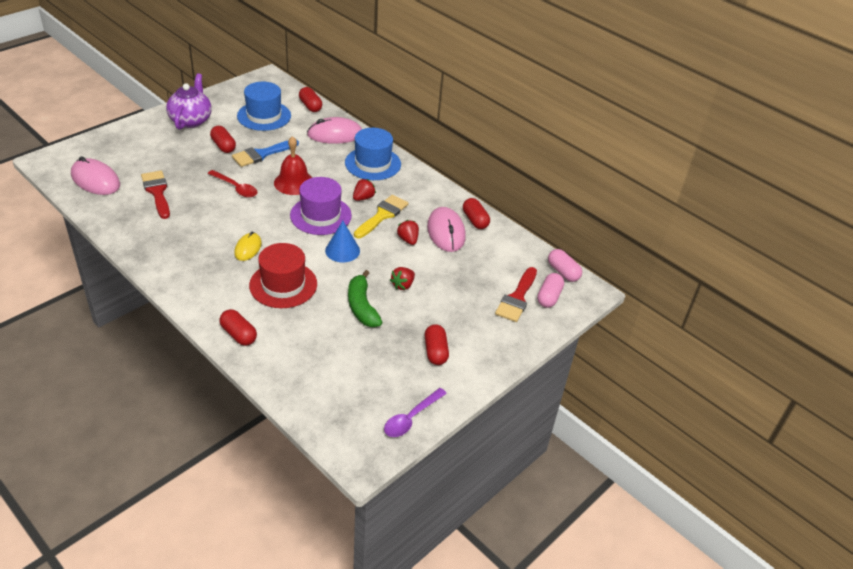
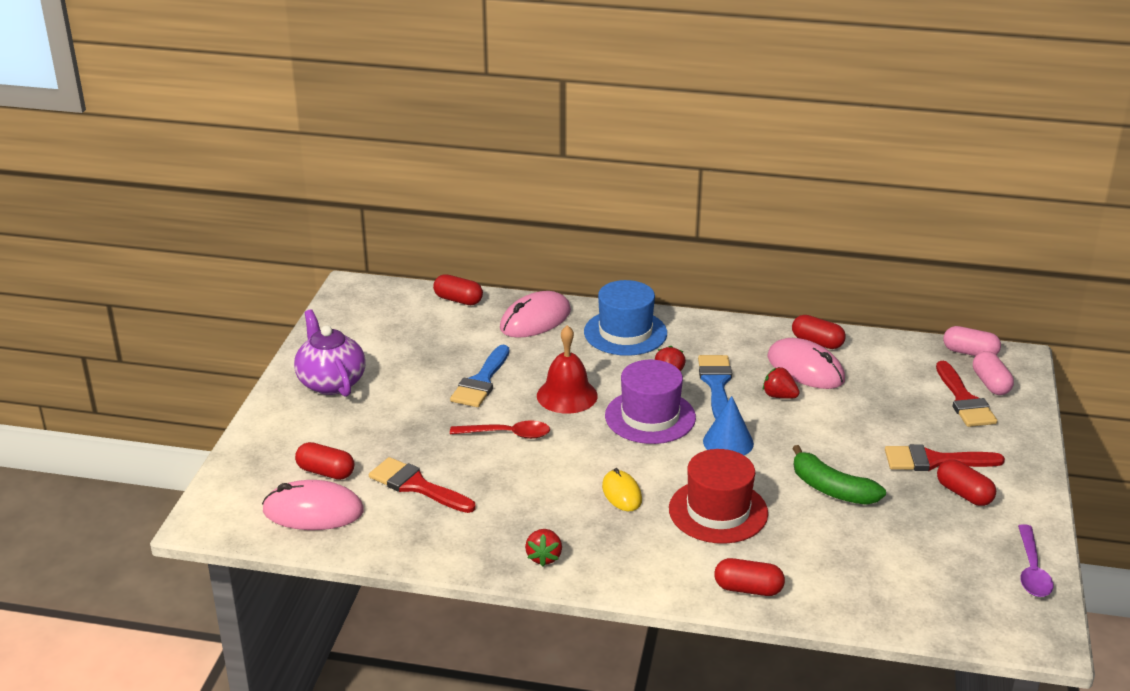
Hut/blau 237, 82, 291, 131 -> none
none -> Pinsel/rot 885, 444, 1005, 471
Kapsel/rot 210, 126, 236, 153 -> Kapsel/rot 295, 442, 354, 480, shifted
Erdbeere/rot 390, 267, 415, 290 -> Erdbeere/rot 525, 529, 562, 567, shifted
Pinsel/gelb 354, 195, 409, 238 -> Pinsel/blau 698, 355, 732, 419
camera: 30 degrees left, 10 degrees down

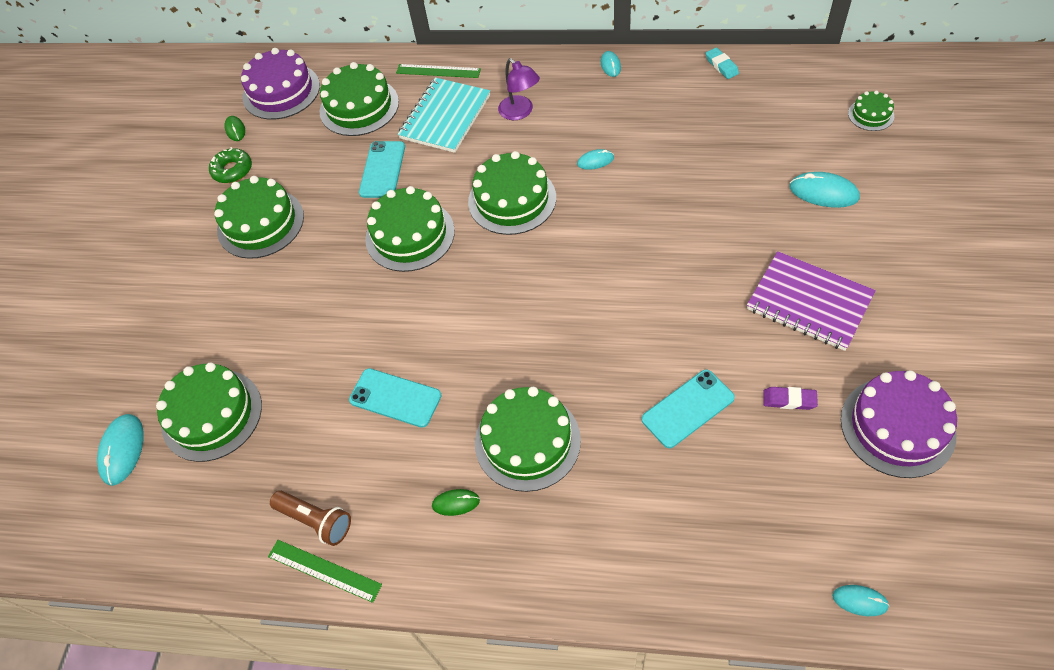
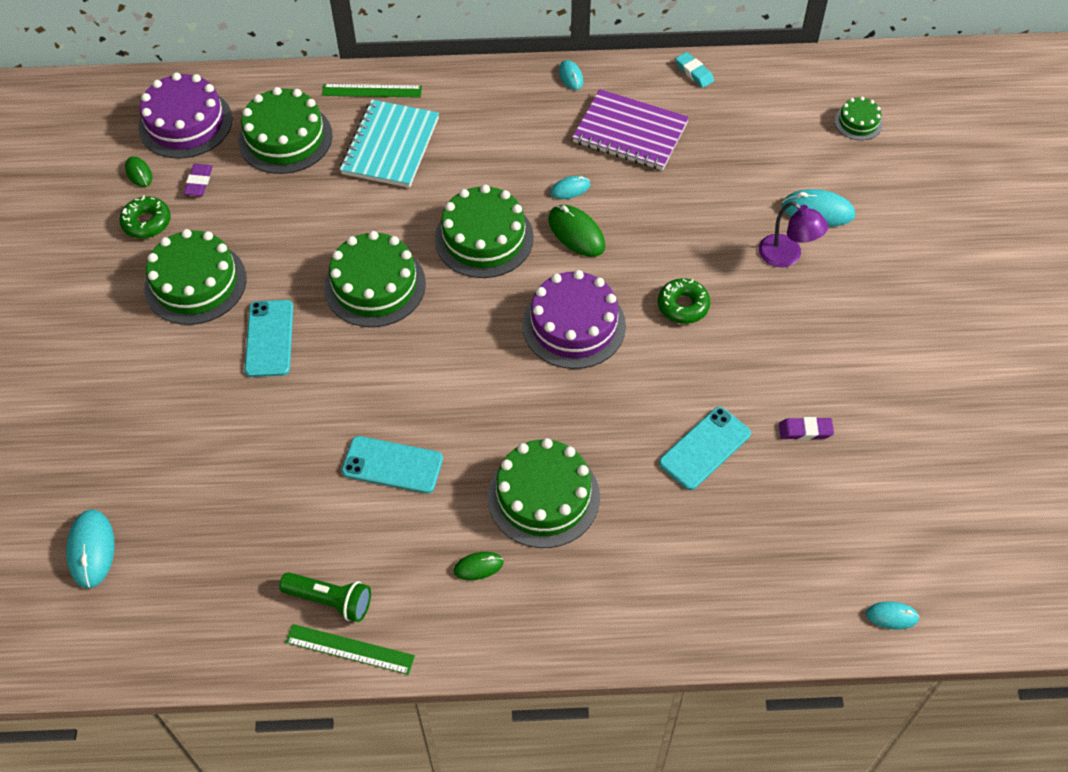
Kuchen/grün 156, 362, 262, 462 -> none
none -> Radiergummi/lila 184, 164, 213, 196
none -> Computermaus/grün 548, 205, 605, 257
none -> Donut/grün 658, 278, 710, 324
Handy/türkis 359, 141, 405, 198 -> Handy/türkis 245, 300, 293, 377, shifted
Lampe/lila 498, 58, 540, 120 -> Lampe/lila 759, 201, 828, 267, shifted
Notizbuch/lila 747, 251, 876, 351 -> Notizbuch/lila 572, 89, 689, 170, shifted
Kuchen/lila 841, 370, 957, 478 -> Kuchen/lila 522, 270, 626, 369, shifted
Taschenlampe/braun 270, 491, 351, 546 -> Taschenlampe/grün 279, 572, 371, 622
camera: 15 degrees left, 0 degrees up

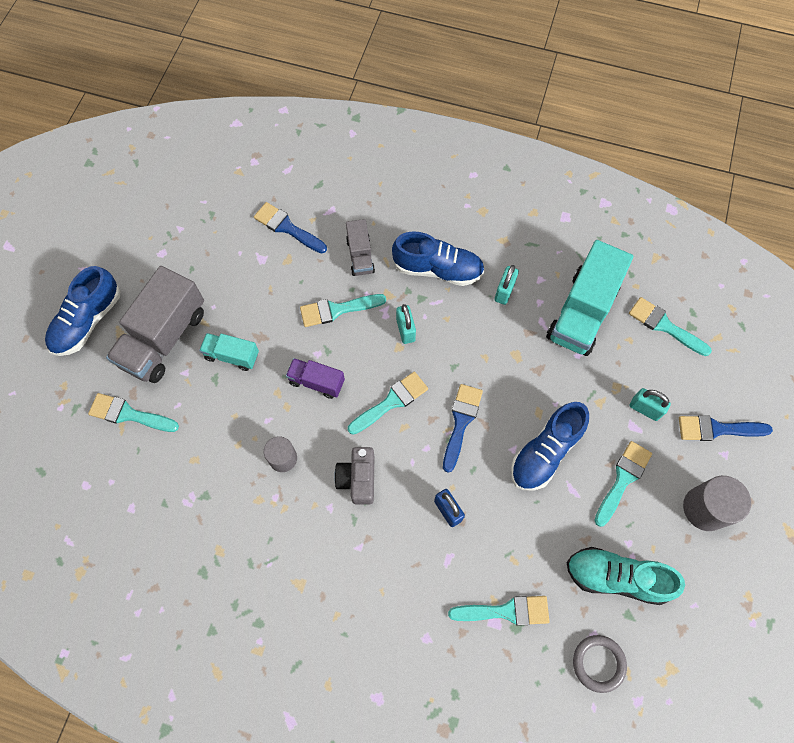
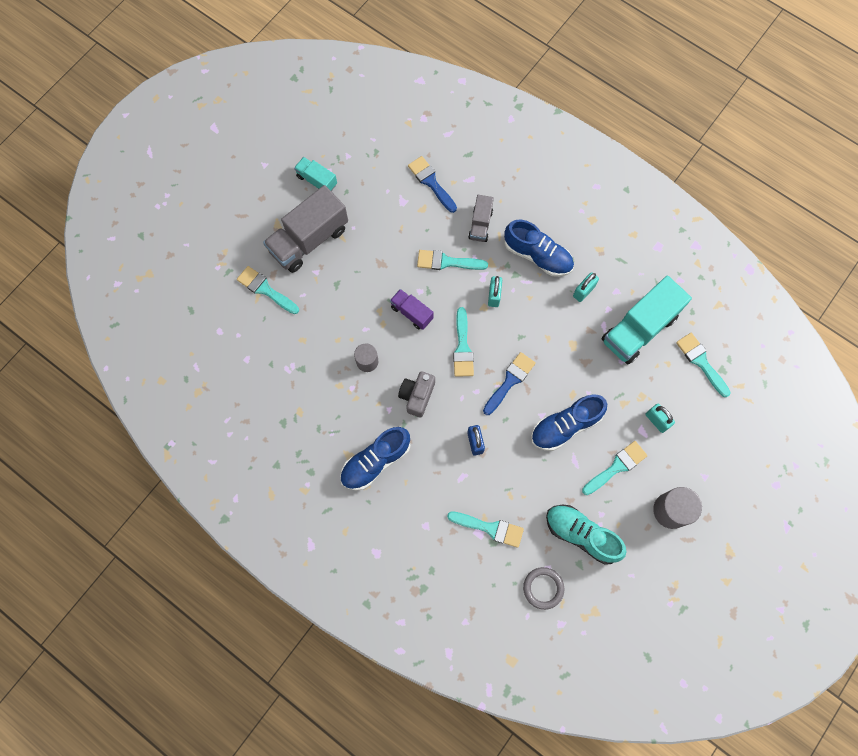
Pinsel/blau 679, 415, 773, 441 -> none
Schuh/blau 45, 266, 121, 356 -> Schuh/blau 340, 427, 411, 490, shifted
Lastwagen/türkis 199, 333, 259, 371 -> Lastwagen/türkis 294, 157, 337, 191, shifted
Pinsel/türkis 348, 371, 428, 435 -> Pinsel/türkis 453, 307, 474, 377, 105 degrees clockwise
camera: 20 degrees right, 5 degrees up

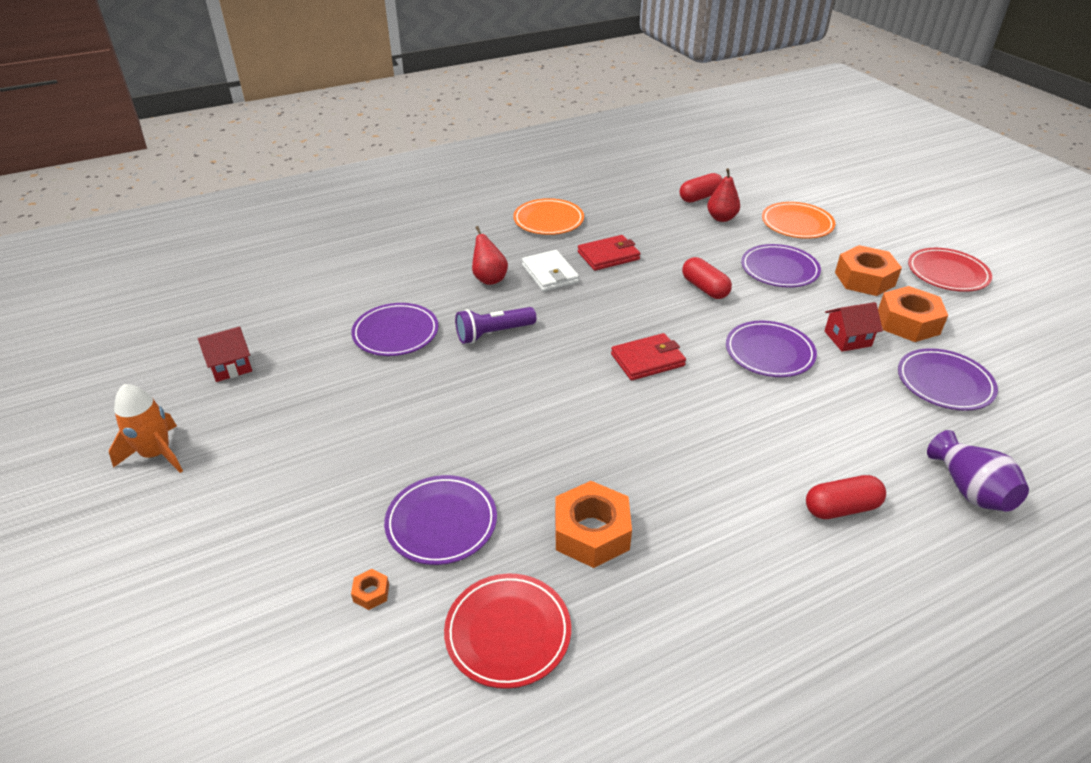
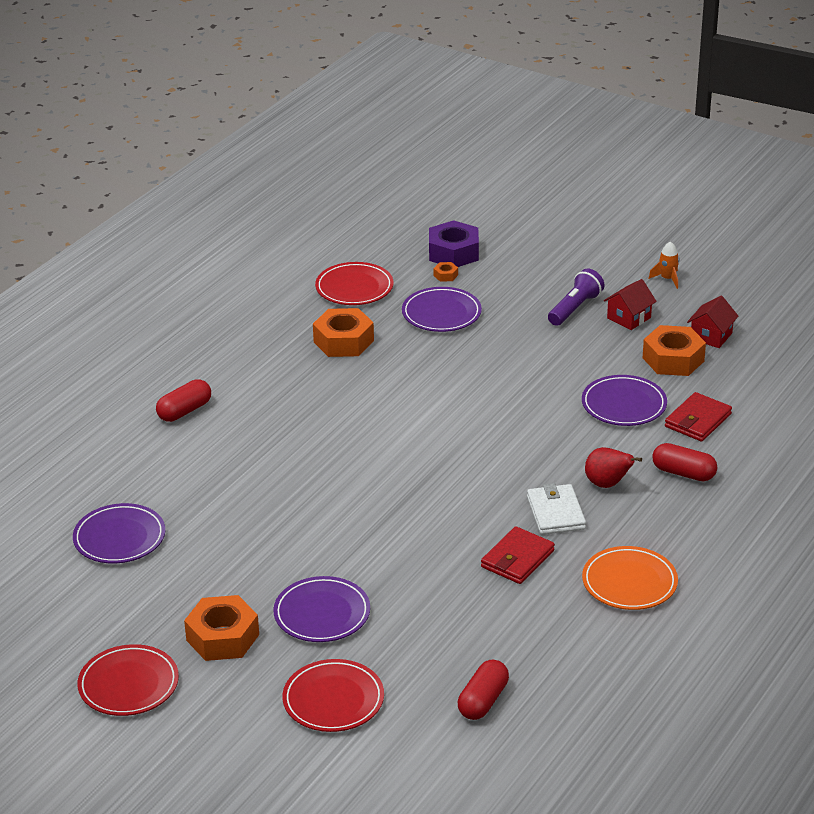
Birne/rot 707, 168, 740, 222 -> none
Teller/lila 726, 321, 817, 377 -> none
Vase/lila 927, 430, 1029, 512 -> none
none -> Sechskantmutter/lila 429, 220, 479, 267
Taschenlampe/lila 455, 307, 536, 344 -> Taschenlampe/lila 548, 269, 605, 326, shifted
Geldbörse/rot 611, 333, 686, 381 -> Geldbörse/rot 665, 392, 732, 442, shifted
Kapsel/rot 682, 257, 732, 299 -> Kapsel/rot 652, 443, 717, 481, shifted
Haus/rot 824, 302, 883, 352 -> Haus/rot 604, 279, 657, 330, shifted
Sechskantmutter/orange 878, 286, 948, 342 -> Sechskantmutter/orange 643, 325, 706, 376, shifted
Teller/orange 762, 202, 836, 239 -> Teller/rot 282, 659, 384, 732
Geldbörse/weiß 522, 250, 579, 291 -> Geldbörse/weiß 527, 483, 586, 535, 45 degrees clockwise
Rakete/orange 109, 384, 183, 473 -> Rakete/orange 649, 242, 679, 289, x0.62
camera: 150 degrees right, 5 degrees down

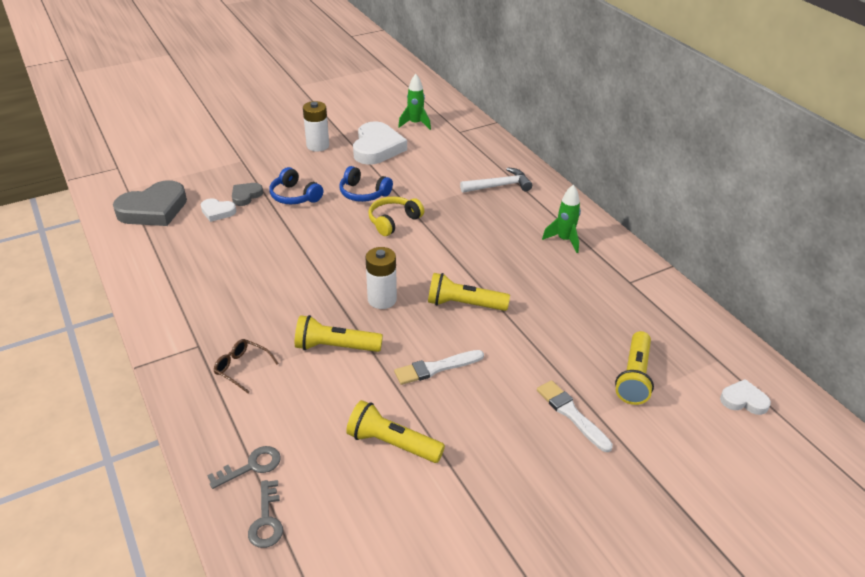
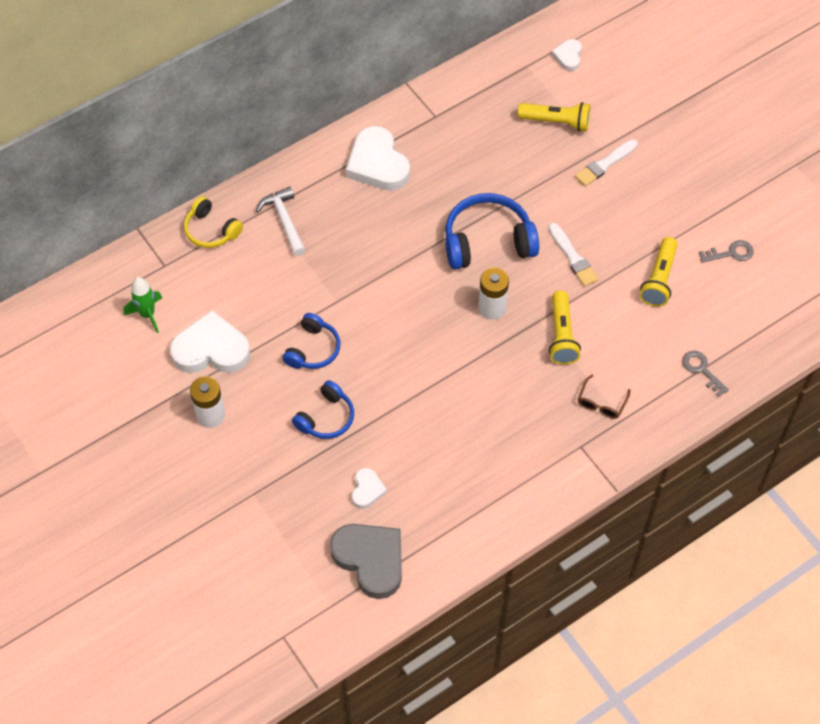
Herz/grau 232, 183, 263, 206 -> none
Schlüssel/grau 248, 480, 283, 548 -> Schlüssel/grau 699, 240, 754, 263, shifted
Kopfhörer/gelb 368, 196, 424, 236 -> Kopfhörer/gelb 184, 196, 243, 248, shifted
Taschenlampe/gelb 428, 273, 510, 311 -> Kopfhörer/blau 445, 193, 539, 270
Rakete/grün 542, 185, 581, 253 -> Herz/weiß 346, 126, 410, 191
camera: 95 degrees left, 20 degrees up

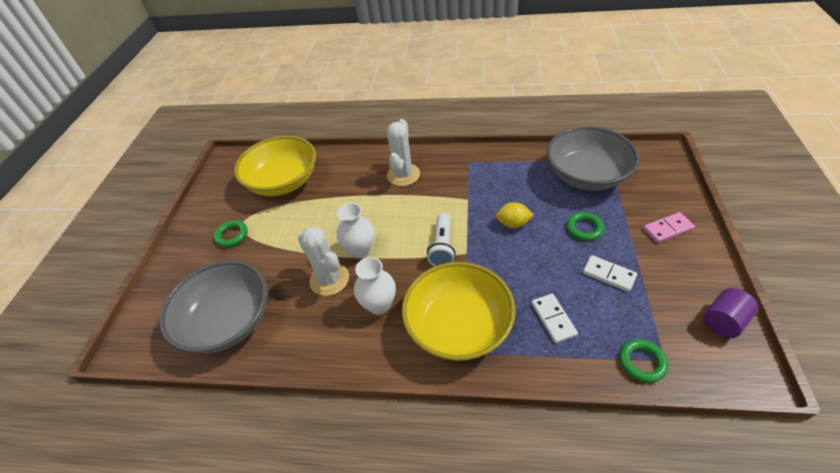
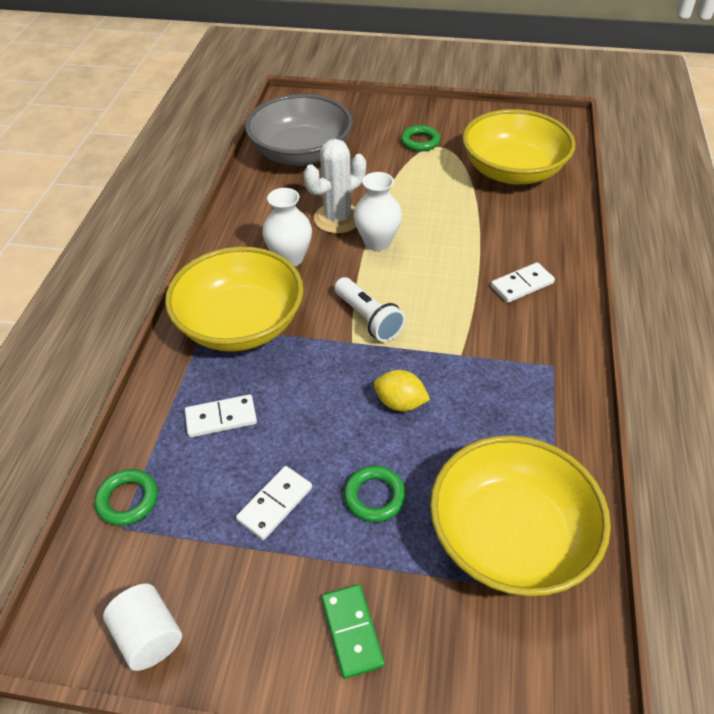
Kaktus/weiß 387, 119, 420, 186 -> Dominostein/weiß 491, 262, 555, 303
Schüssel/grau 547, 126, 639, 191 -> Schüssel/gelb 430, 435, 611, 597
Dominostein/rosa 643, 212, 695, 243 -> Dominostein/grün 322, 584, 384, 679
Vollzylinder/lila 703, 288, 758, 338 -> Vollzylinder/weiß 103, 584, 182, 671
Taschenlampe/weiß 427, 213, 455, 266 -> Taschenlampe/weiß 334, 277, 405, 342, 135 degrees counterclockwise
Zitrone/gelb 496, 202, 534, 228 -> Zitrone/gelb 374, 370, 430, 412, 75 degrees counterclockwise
camera: 90 degrees right, 0 degrees up

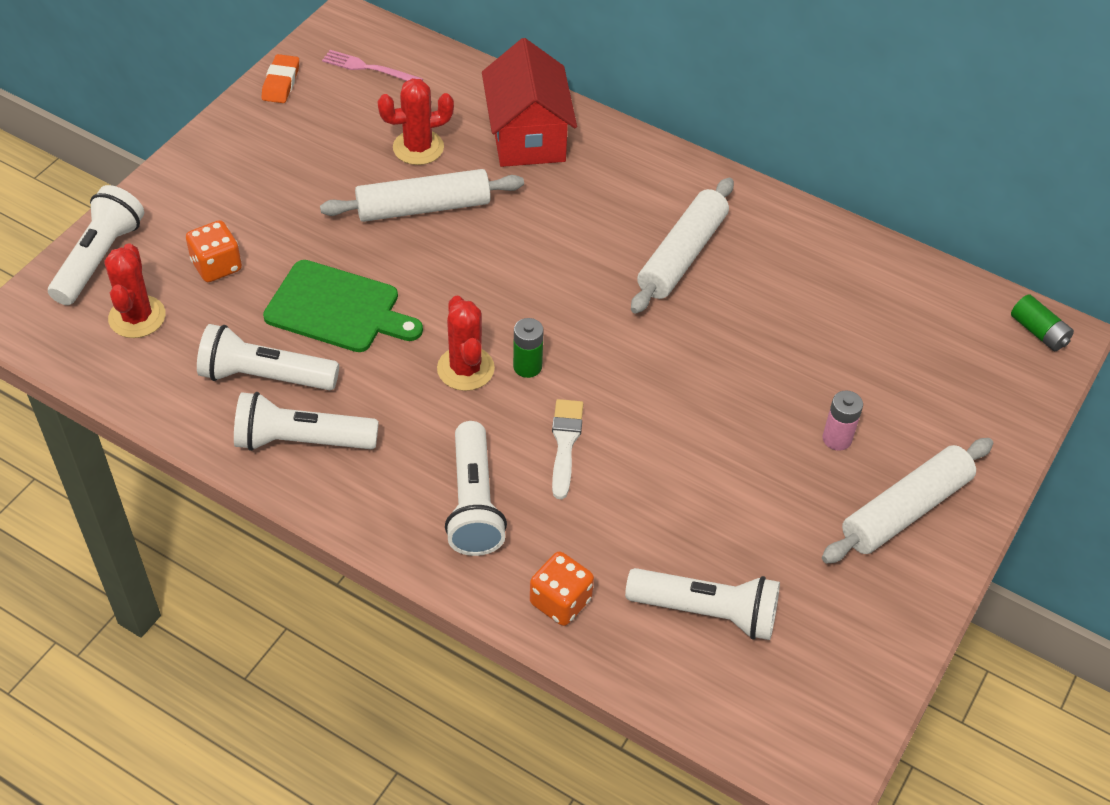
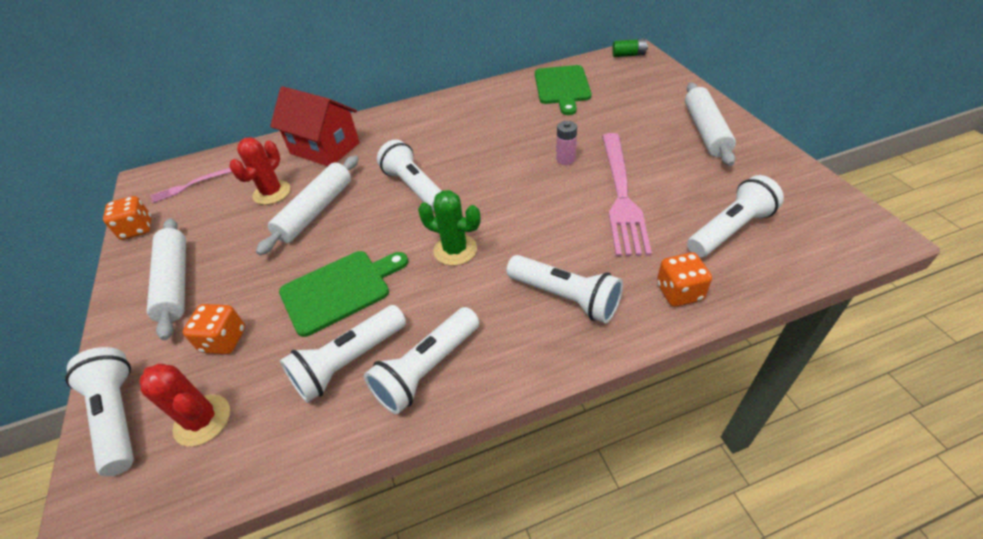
Batterie/grün 513, 318, 544, 378 -> none
Pinsel/weiß 552, 399, 583, 499 -> none
none -> Taschenlampe/weiß 377, 140, 442, 211
none -> Schneidebrett/grün 535, 65, 592, 115
none -> Gabel/rosa 602, 133, 652, 256
Nudelholz/weiß 631, 178, 734, 314 -> Nudelholz/weiß 147, 218, 186, 340, shifted
Batterie/rosa 823, 390, 863, 451 -> Batterie/rosa 556, 121, 577, 165, shifted
Radiergummi/orange 262, 54, 299, 103 -> Spielwürfel/orange 103, 196, 152, 240
Kaktus/rot 437, 295, 495, 391 -> Kaktus/grün 418, 190, 481, 266
camera: 45 degrees left, 5 degrees down

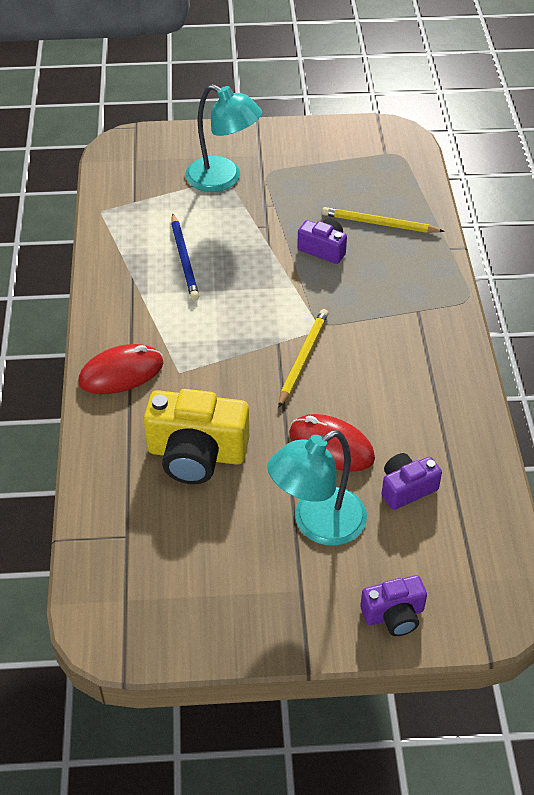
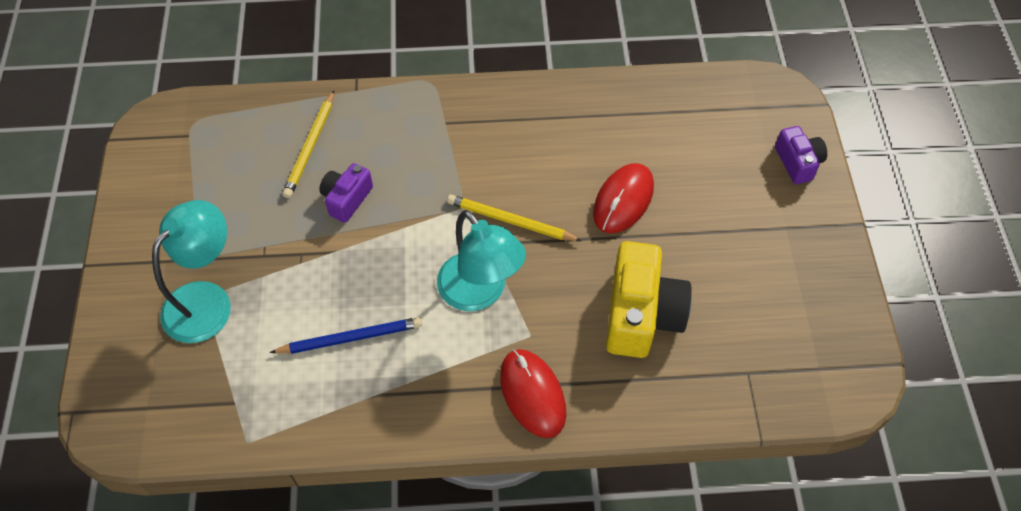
Kamera/lila 382, 453, 442, 510 -> none
Lampe/türkis 267, 430, 367, 546 -> Lampe/türkis 437, 210, 526, 311, shifted
camera: 90 degrees left, 10 degrees up

